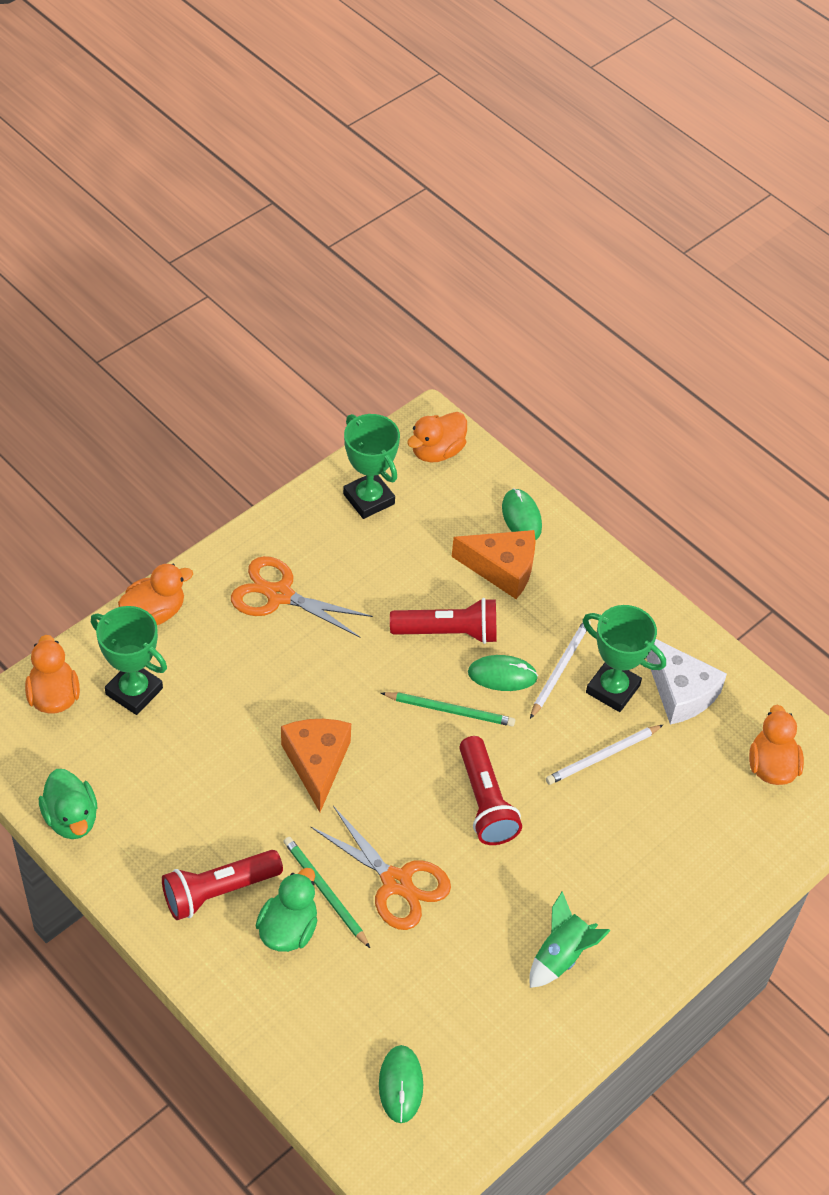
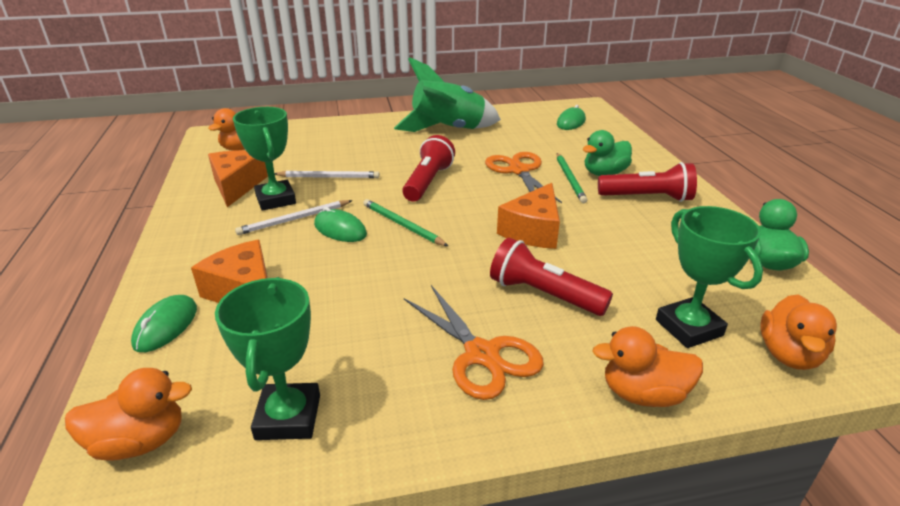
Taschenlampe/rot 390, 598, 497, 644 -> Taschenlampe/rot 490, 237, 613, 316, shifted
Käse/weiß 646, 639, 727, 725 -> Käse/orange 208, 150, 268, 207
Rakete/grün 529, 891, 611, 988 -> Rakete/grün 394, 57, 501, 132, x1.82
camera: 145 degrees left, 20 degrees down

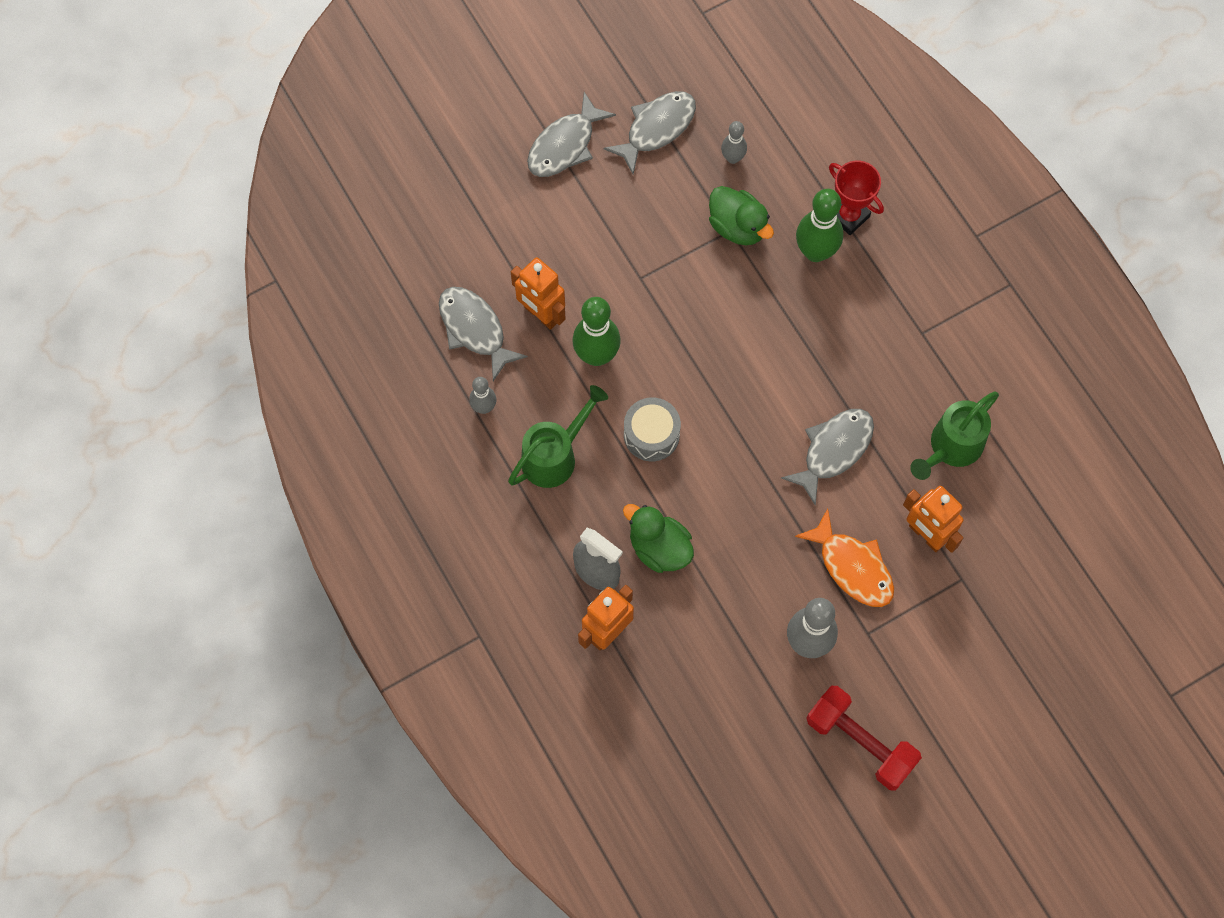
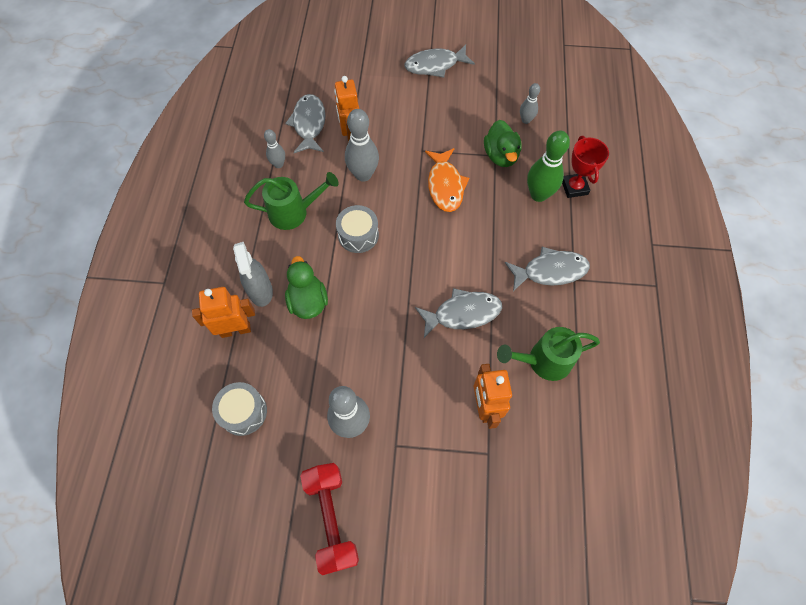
none -> Trommel/grau 212, 382, 267, 436
Fisch/grau 604, 91, 696, 174 -> Fisch/grau 505, 247, 590, 291, shifted
Fisch/orange 795, 509, 894, 607 -> Fisch/orange 425, 148, 469, 212, shifted
Bowlingkegel/grün 573, 297, 621, 366 -> Bowlingkegel/grau 345, 109, 379, 182
camera: 35 degrees right, 5 degrees down

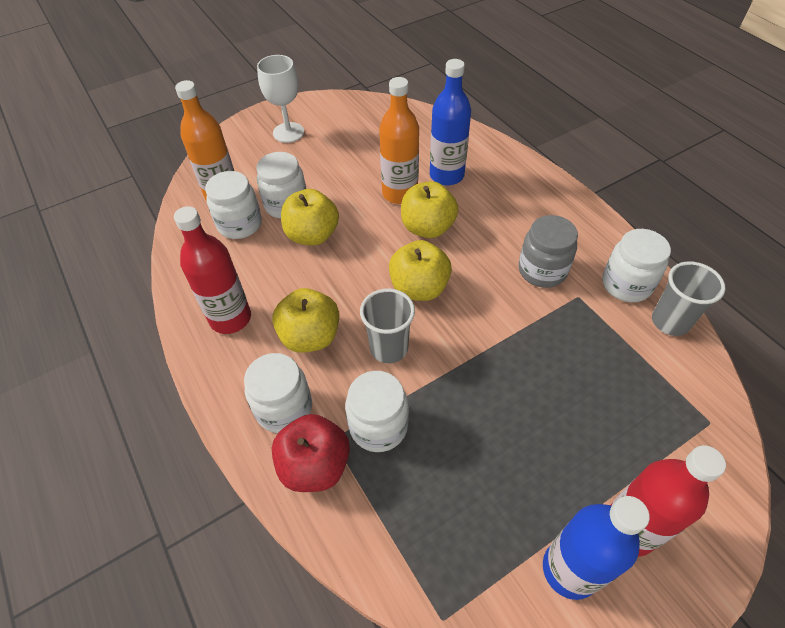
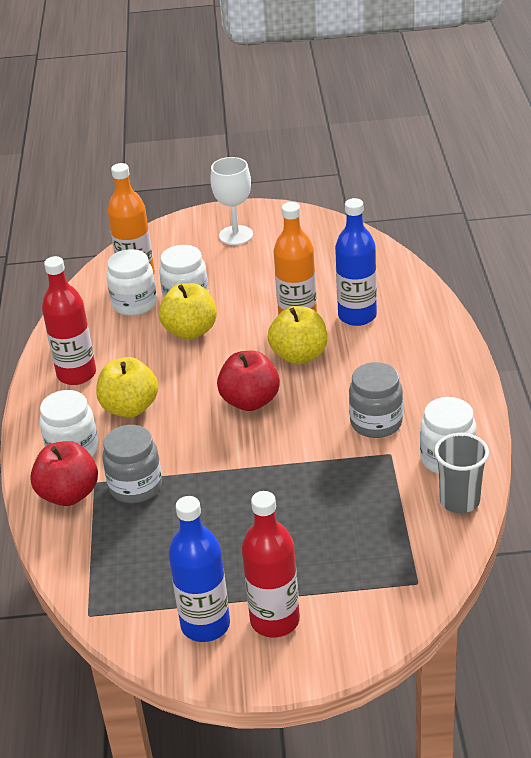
Becher/grau 360, 288, 415, 363 -> none
Einmachglas/weiß 345, 371, 409, 452 -> Einmachglas/grau 102, 425, 162, 503
Apfel/gelb 389, 240, 452, 301 -> Apfel/rot 217, 351, 280, 411
camera: 30 degrees right, 15 degrees down

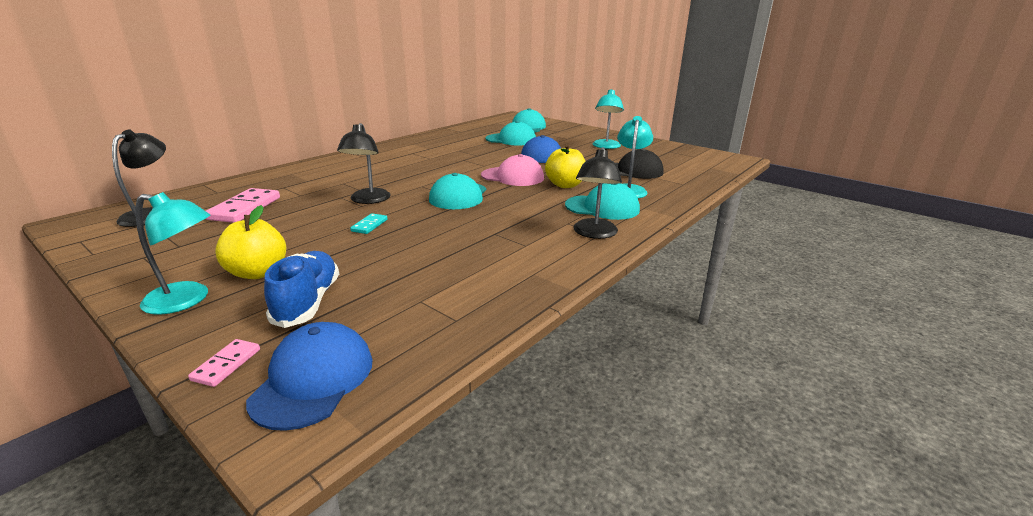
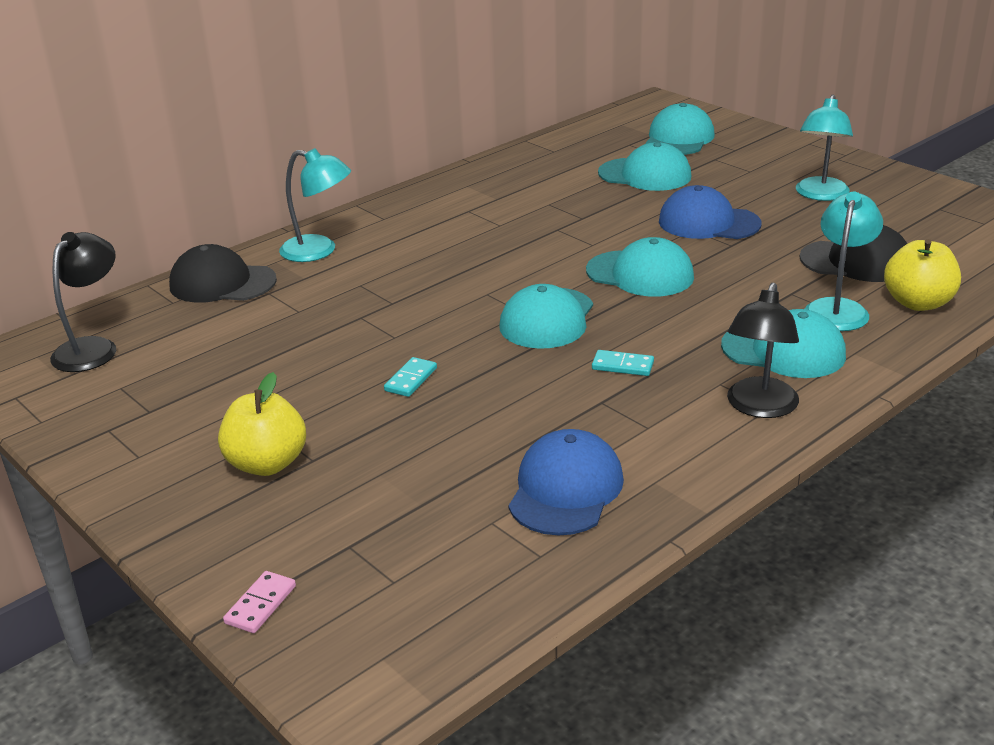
Dominostein/rosa 206, 188, 280, 223 -> none
Schuh/blau 264, 251, 339, 328 -> none
Lampe/schwarz 337, 123, 391, 204 -> none
none -> Kappe/schwarz 169, 244, 277, 303
none -> Dominostein/türkis 592, 350, 654, 376
Lampe/türkis 136, 192, 211, 315 -> Lampe/türkis 279, 148, 351, 262, shifted
Kappe/blau 246, 322, 373, 431 -> Kappe/blau 509, 429, 624, 536, shifted
Apfel/gelb 545, 145, 585, 188 -> Apfel/gelb 884, 239, 961, 311, shifted
Kappe/rosa 481, 154, 544, 186 -> Kappe/türkis 586, 237, 694, 297
camera: 10 degrees right, 5 degrees up

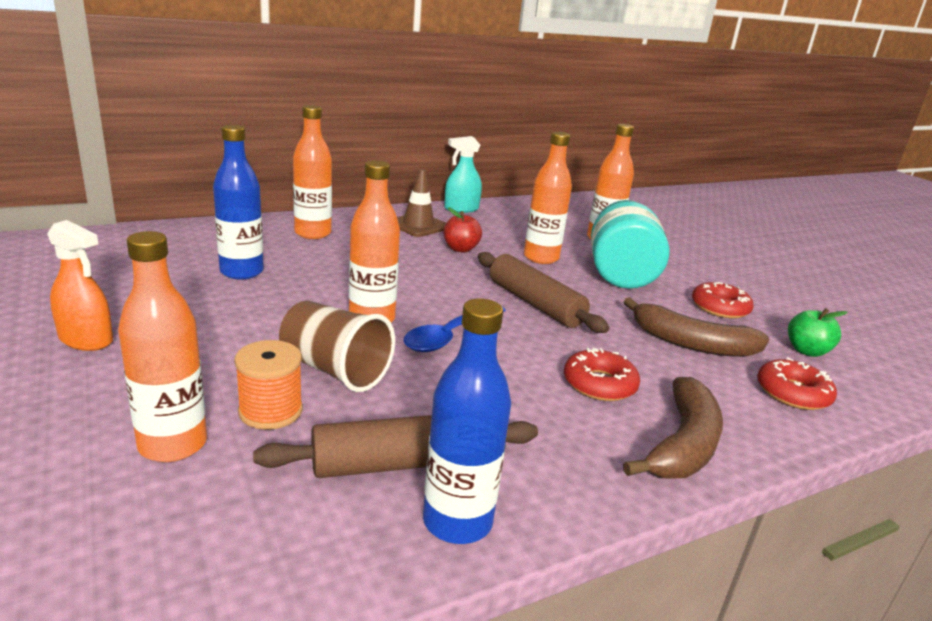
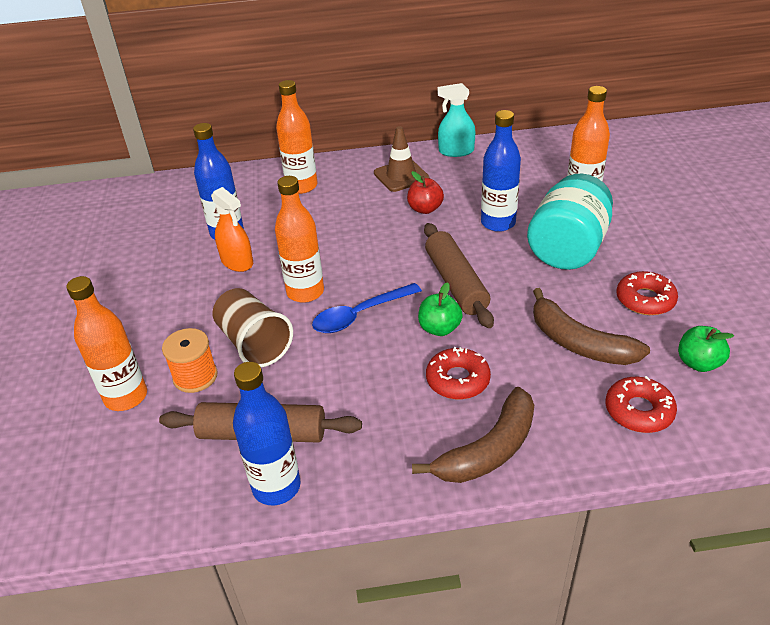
none -> Apfel/grün 418, 282, 463, 336
Sprühflasche/orange 47, 220, 113, 351 -> Sprühflasche/orange 211, 187, 253, 272, shifted
Flasche/orange 524, 132, 572, 264 -> Flasche/blau 481, 110, 521, 232
camera: 25 degrees right, 15 degrees up

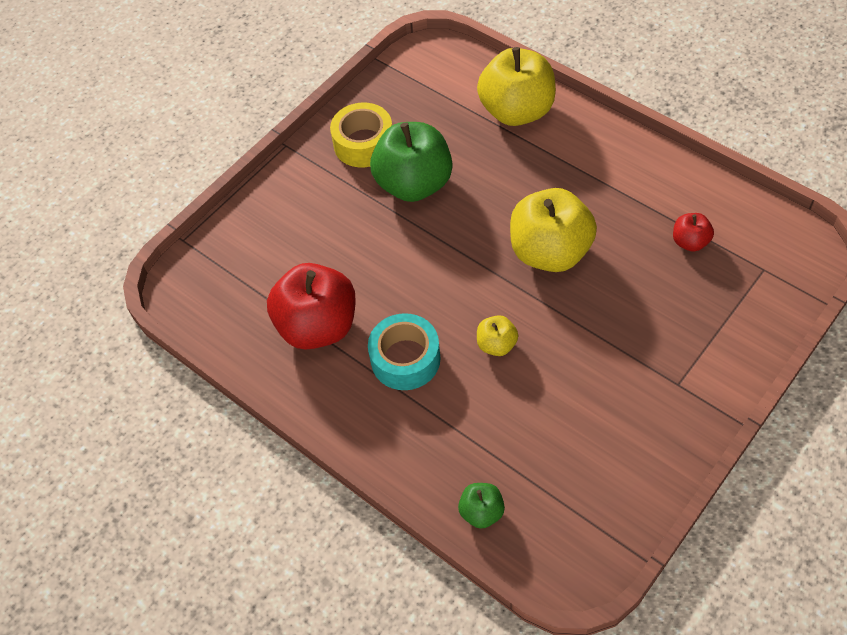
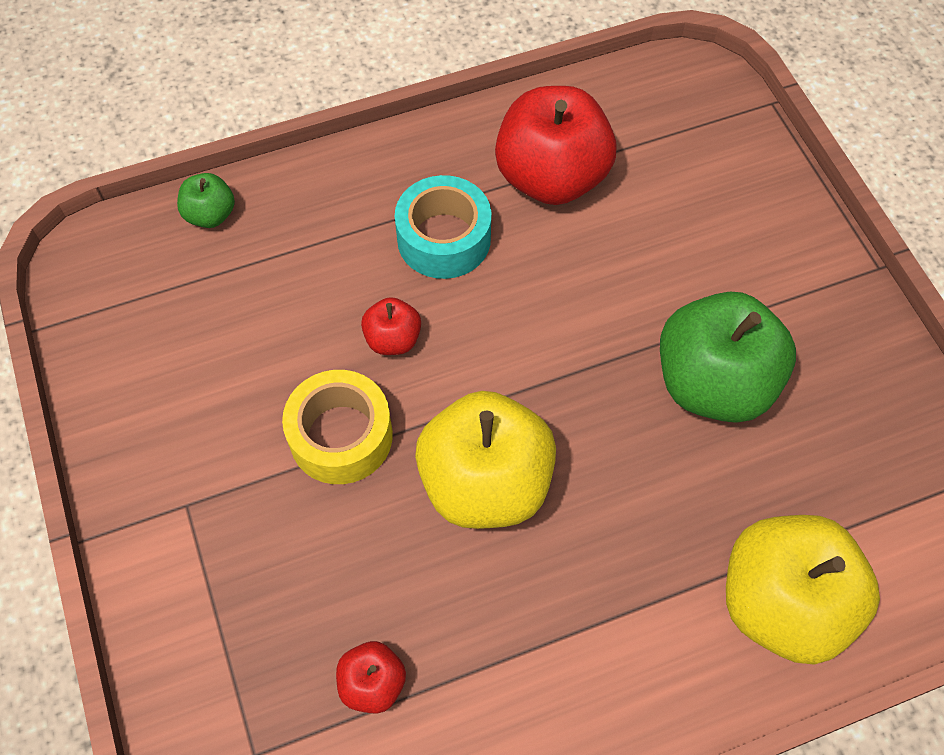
Klebeband/gelb 330, 103, 392, 167 -> Klebeband/gelb 282, 370, 393, 484, shifted
Apfel/gelb 477, 315, 518, 356 -> Apfel/rot 361, 297, 421, 355
camera: 115 degrees right, 5 degrees up

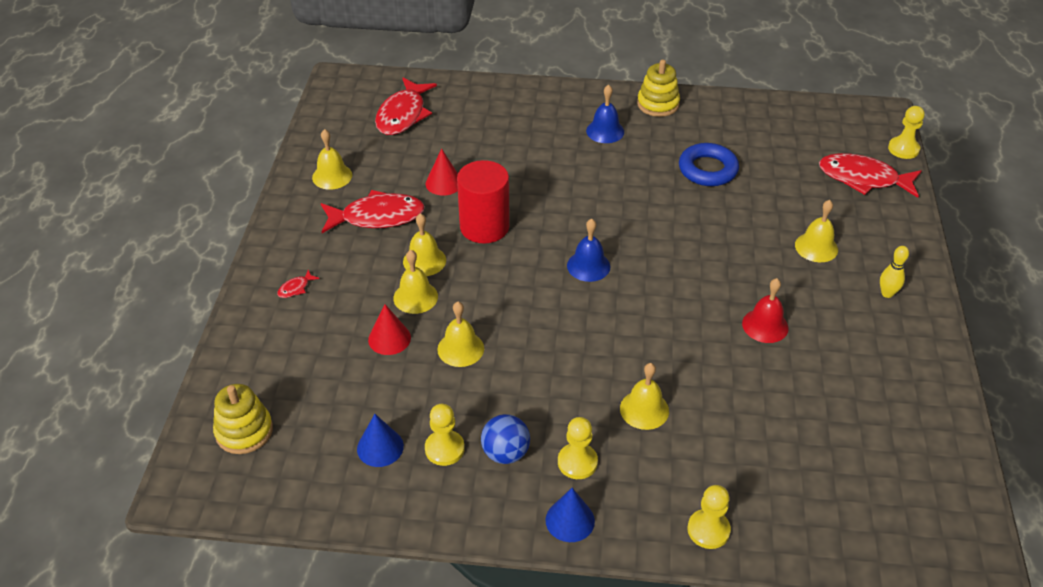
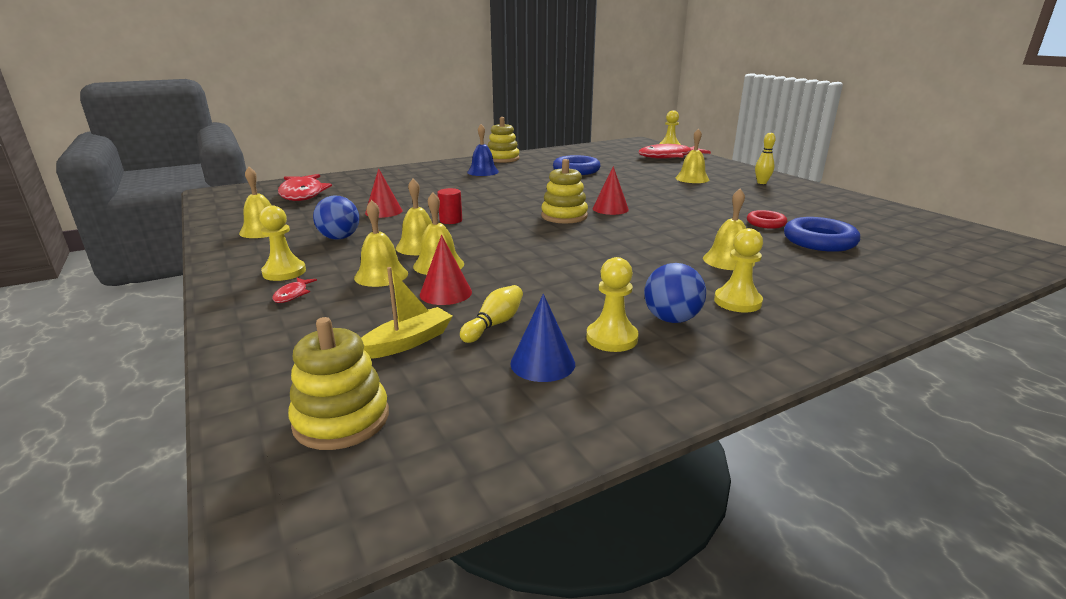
Kegel/blau 545, 488, 595, 542 -> none
Glocke/rot 742, 278, 789, 343 -> none
none -> Boot/gelb 361, 267, 453, 359
none -> Bowlingkegel/gelb 460, 285, 523, 343
none -> Kegel/rot 593, 166, 629, 215
none -> Ring/rot 747, 210, 787, 229
none -> Ring/blau 784, 217, 860, 252
Glocke/gelb 437, 302, 484, 367 -> Glocke/gelb 354, 200, 408, 287, shifted
Bauer/gelb 688, 485, 731, 549 -> Bauer/gelb 259, 206, 306, 281, shifted
Fisch/rot 321, 190, 425, 233 -> Ball/blau 313, 196, 359, 240
Glocke/blau 567, 219, 610, 282 -> Stapelspielzeug/gelb 541, 159, 588, 224
Vollzylinder/rot 457, 160, 510, 243 -> Vollzylinder/rot 437, 188, 462, 224, x0.46
camera: 35 degrees left, 20 degrees down

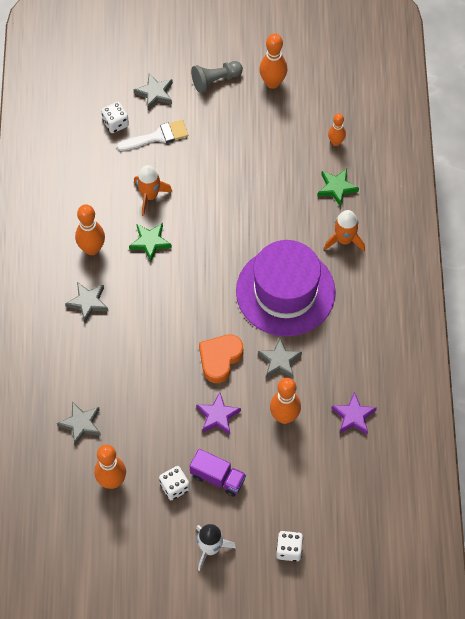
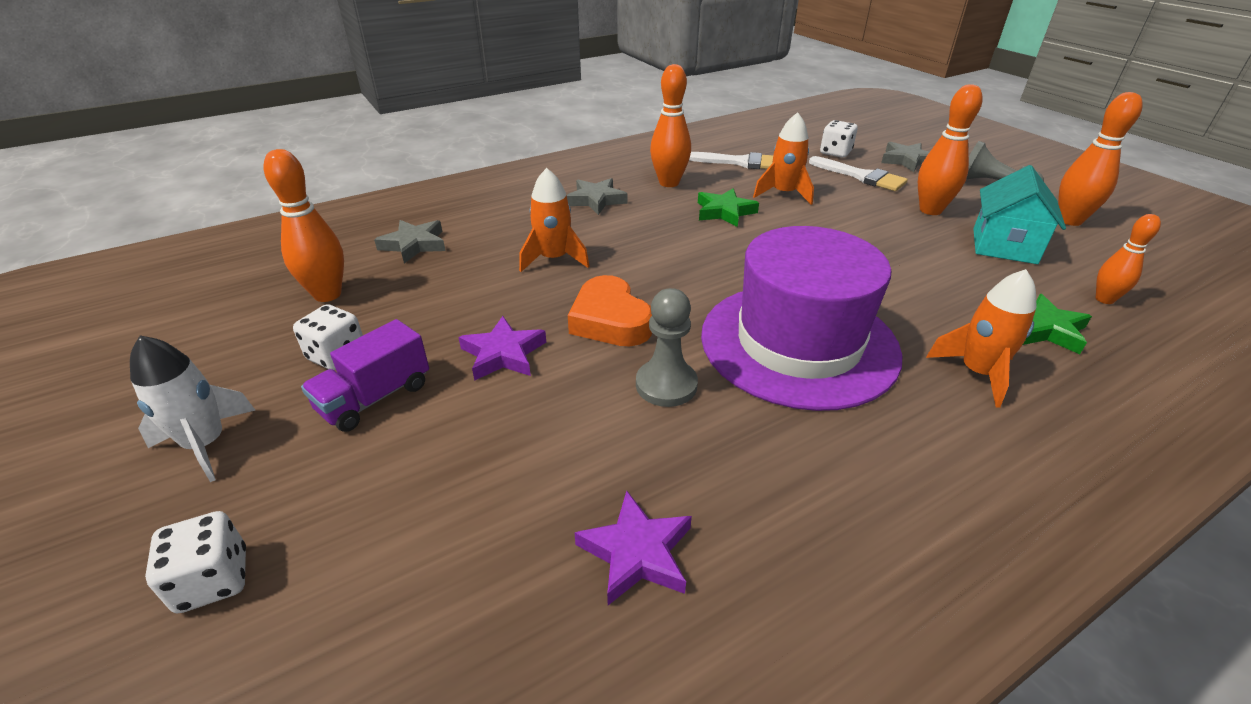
none -> Rakete/orange 519, 168, 590, 272
none -> Pinsel/weiß 689, 152, 773, 169
none -> Haus/türkis 973, 165, 1066, 264
Bowlingkegel/orange 270, 378, 301, 424 -> Bowlingkegel/orange 918, 84, 982, 215, shifted
Stern/grau 258, 338, 302, 378 -> Bauer/grau 636, 288, 698, 407
Lastwagen/lila 190, 449, 246, 497 -> Lastwagen/lila 301, 319, 429, 432, 45 degrees clockwise
Herz/orange 199, 334, 243, 383 -> Herz/orange 568, 275, 652, 346, 120 degrees counterclockwise
camera: 60 degrees right, 25 degrees down

